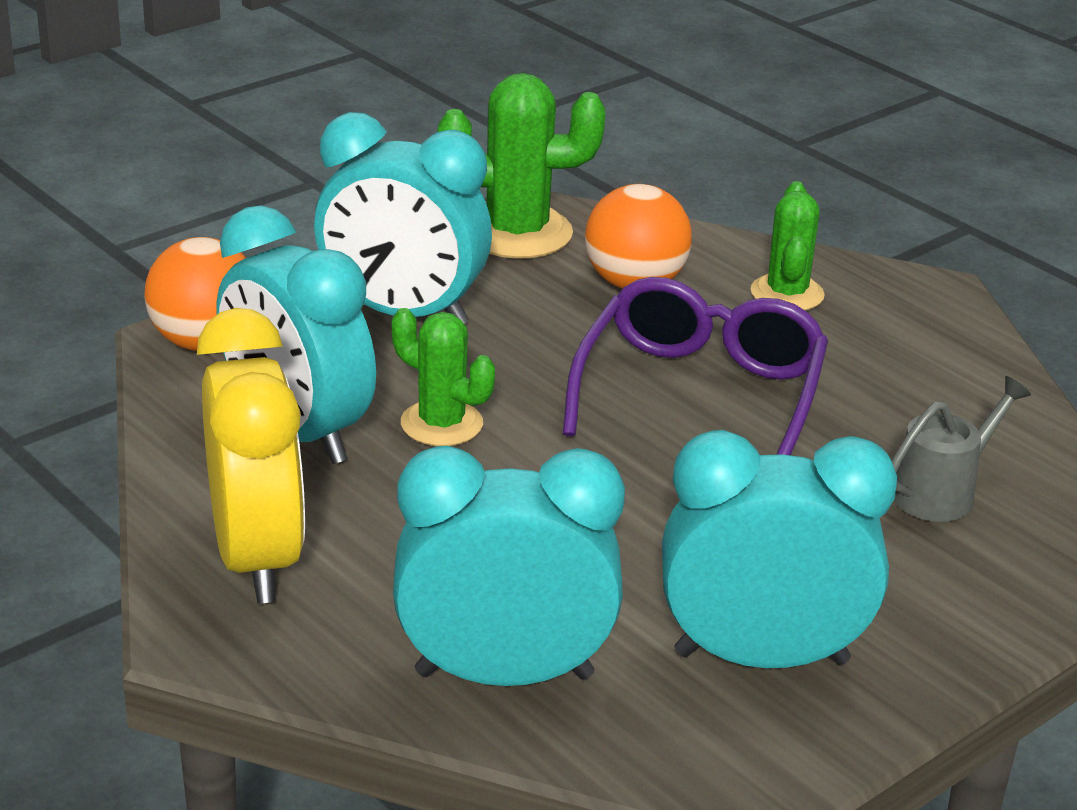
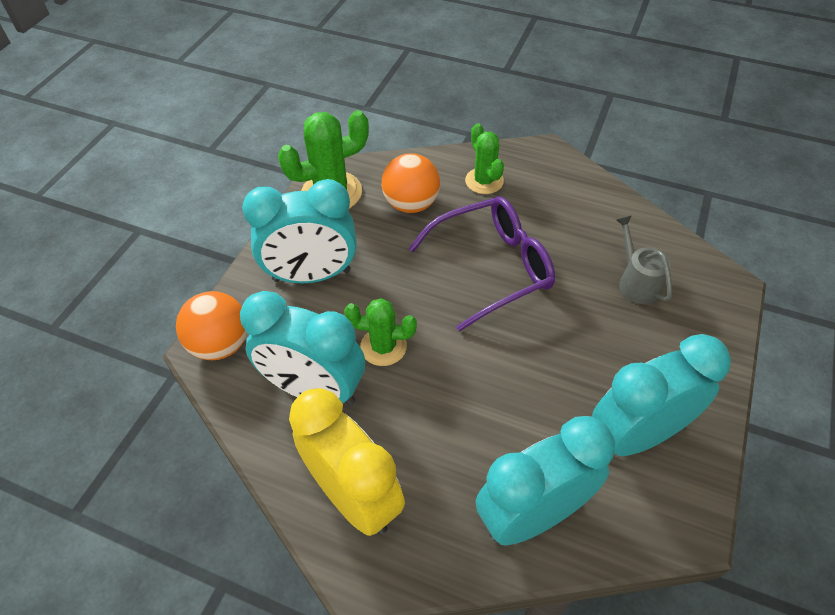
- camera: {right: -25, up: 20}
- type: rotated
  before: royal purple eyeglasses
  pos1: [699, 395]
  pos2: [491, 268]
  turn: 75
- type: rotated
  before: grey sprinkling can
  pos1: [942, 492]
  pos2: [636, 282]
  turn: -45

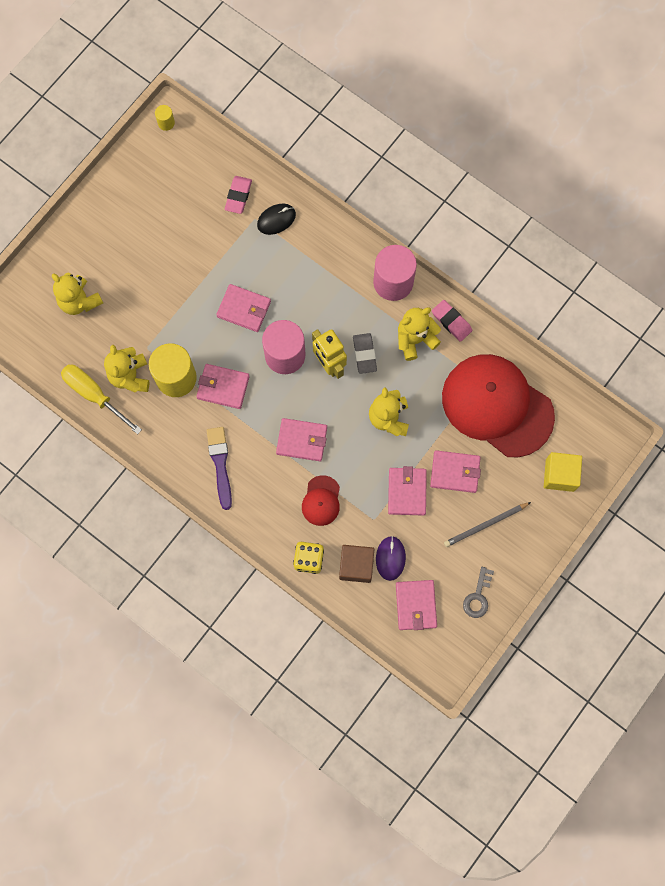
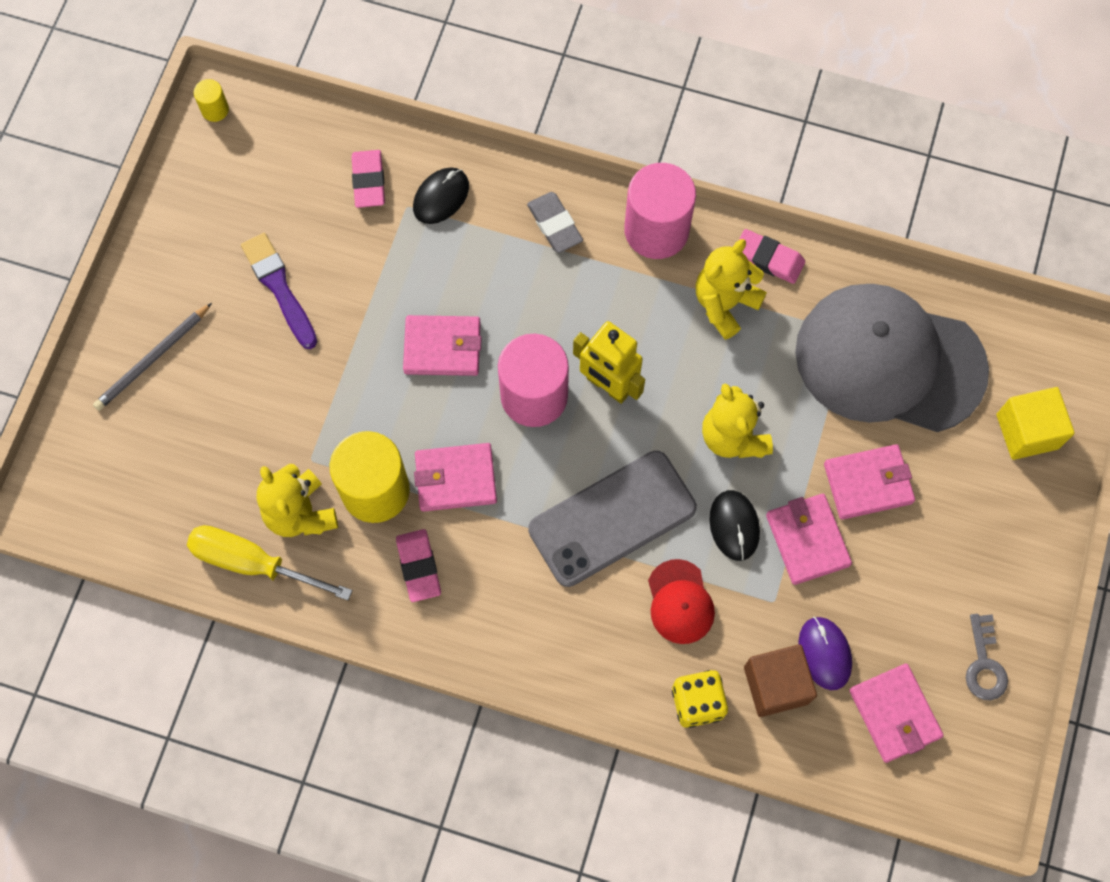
- camera: {right: -20, up: -5}
- type: gone
  before: yellow teddy bear
  pos1: [79, 301]
- type: shifted
  before: royal purple paintbrush
  pos1: [220, 464]
  pos2: [279, 287]
- type: swapped
  before: rosy card wallet
  after: grey mobile phone
  pos1: [302, 440]
  pos2: [612, 518]
- type: shifted
  before: grey gum eraser
  pos1: [364, 354]
  pos2: [555, 224]
- type: repainted
  before: crimson cap
  after: grey cap
  pos1: [497, 406]
  pos2: [889, 360]
- type: shifted
  before: grey pencil
  pos1: [485, 525]
  pos2: [152, 359]
- type: new
  after: rosy gum eraser
  pos2: [419, 566]
- type: new
  after: jet-black mouse
  pos2: [734, 526]

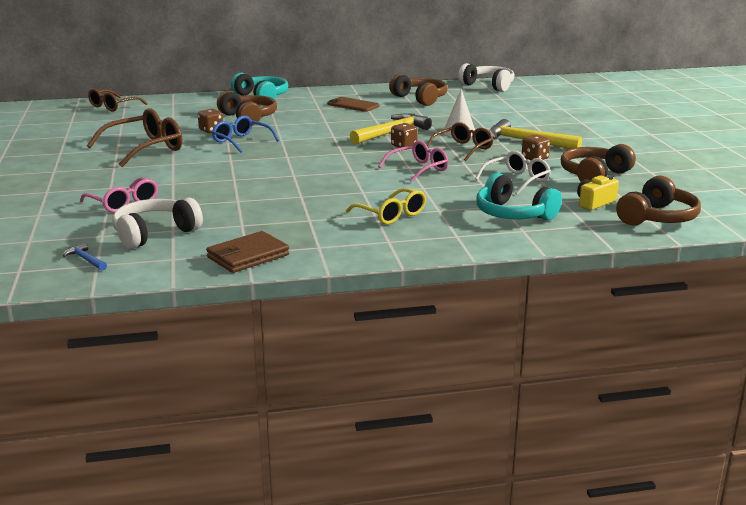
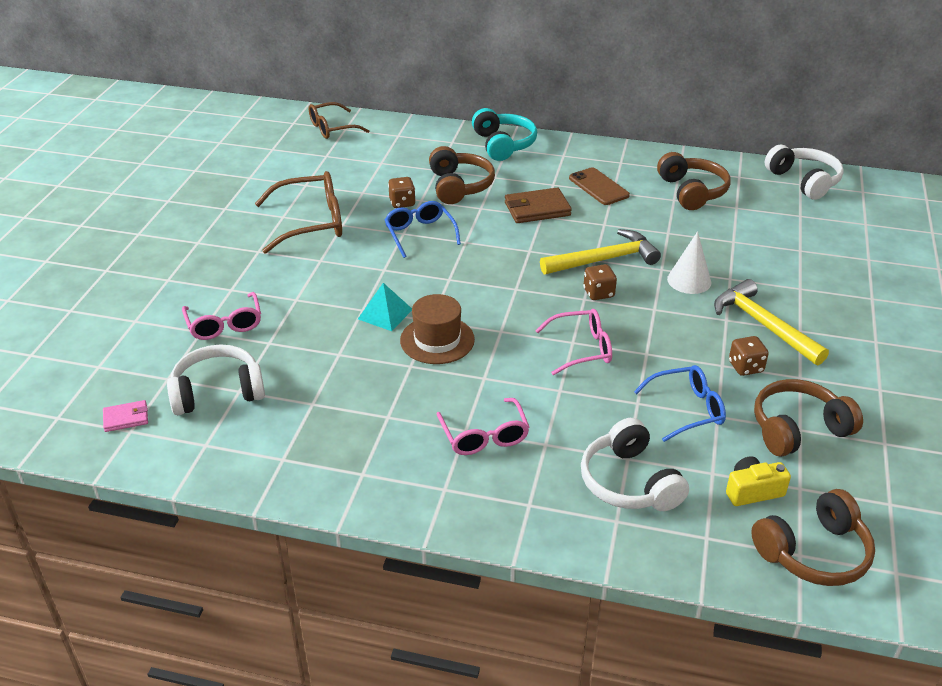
- camera: {right: 25, up: 15}
- type: swapped
  before: royal blue claw hammer
  after: rosy card wallet
  pos1: [85, 259]
  pos2: [126, 418]
- type: shifted
  before: brown card wallet
  pos1: [248, 256]
  pos2: [537, 209]
- type: repainted
  before: yellow eyeglasses
  after: rosy eyeglasses
  pos1: [391, 215]
  pos2: [484, 436]
- type: gone
  before: brown eyeglasses
  pos1: [463, 149]
- type: repainted
  before: white eyeglasses
  after: royal blue eyeglasses
  pos1: [517, 180]
  pos2: [687, 409]
- type: repainted
  before: teal headset
  after: white headset
  pos1: [513, 214]
  pos2: [629, 482]
- type: new
  after: teal solid pyramid
  pos2: [385, 314]
- type: new
  after: brown tall hat
  pos2: [437, 340]

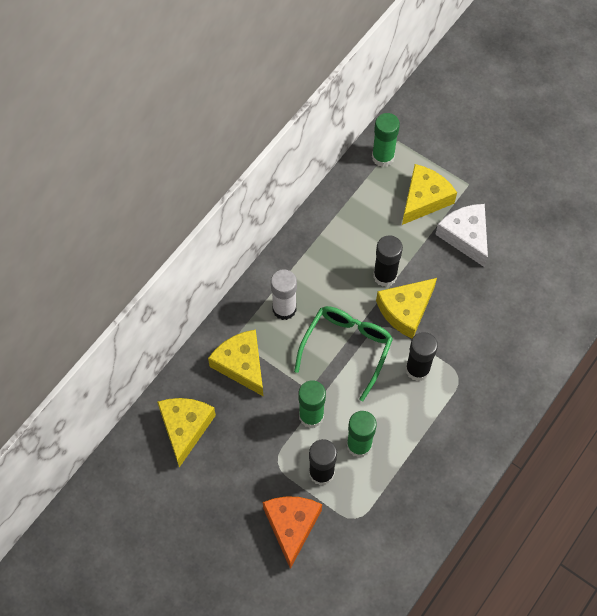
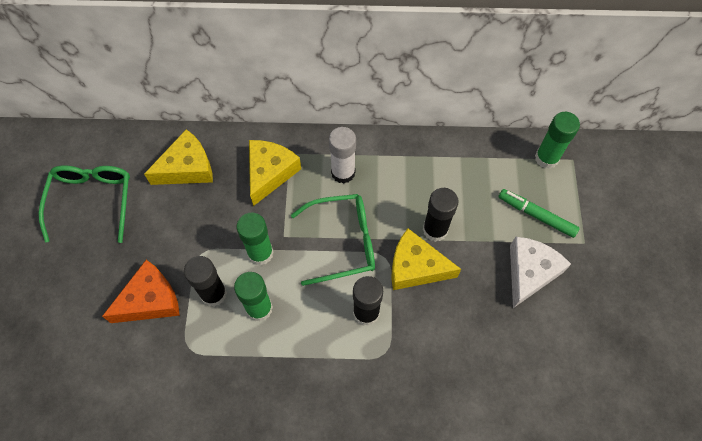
- camera: {right: 55, up: 0}
- type: swapped
  before: yellow piece of cheese
  after: emerald marker
  pos1: [424, 199]
  pos2: [536, 215]
- type: new
  after: emerald eyeglasses
  pos2: [92, 201]

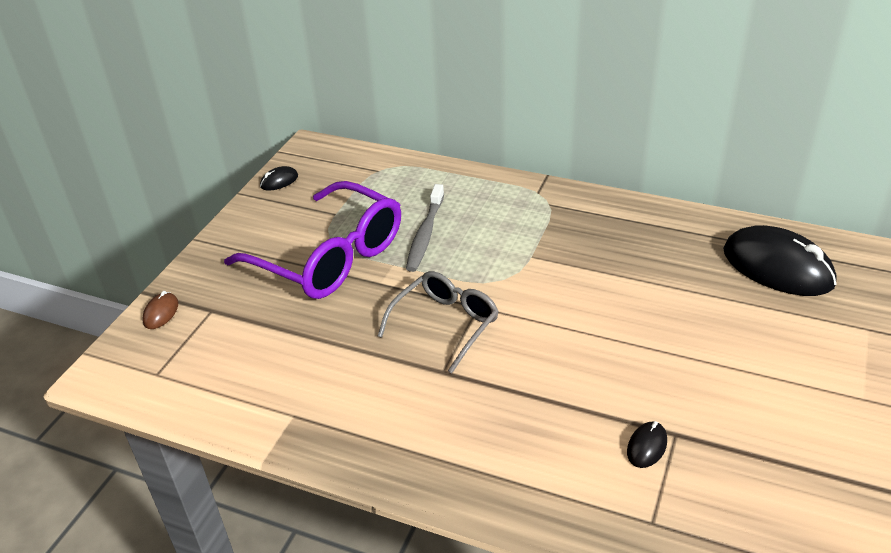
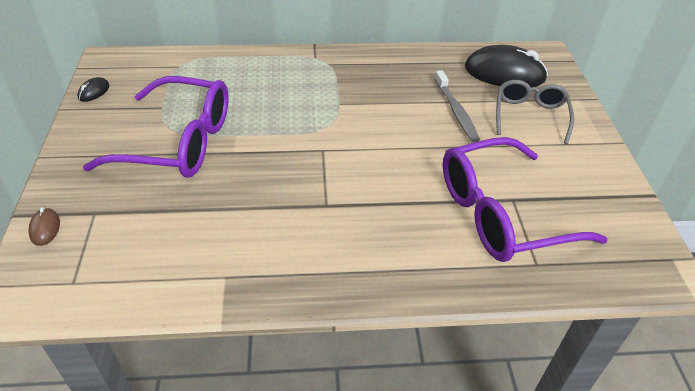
- camera: {right: -30, up: 5}
- type: shifted
  before: grey eyeglasses
  pos1: [445, 324]
  pos2: [530, 116]
- type: shifted
  before: grey tooth brush
  pos1: [425, 234]
  pos2: [456, 111]
- type: swapped
  before: jet-black mouse
  after: royal purple eyeglasses
  pos1: [647, 447]
  pos2: [501, 214]

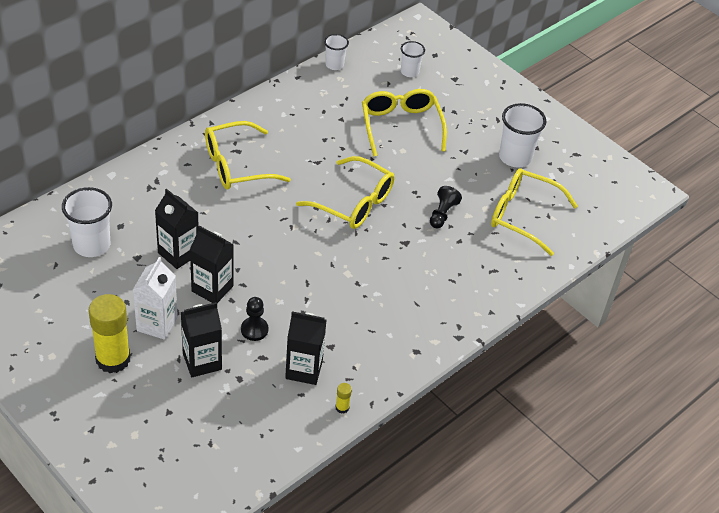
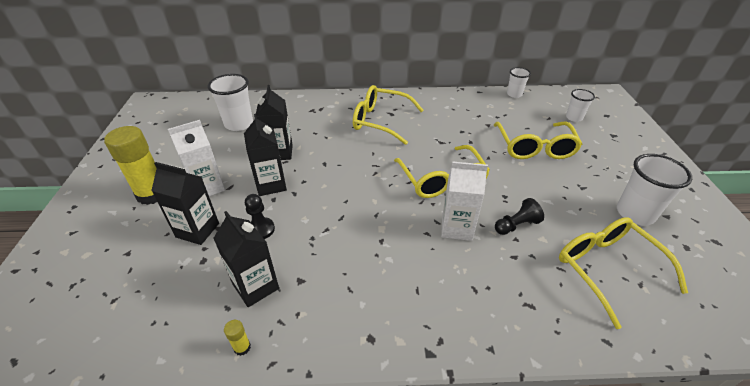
- camera: {right: 45, up: -5}
- type: rotated
  before: yellow eyeglasses
  pos1: [401, 126]
  pos2: [534, 147]
  turn: 150
- type: new
  after: white juice carton
  pos2: [456, 228]

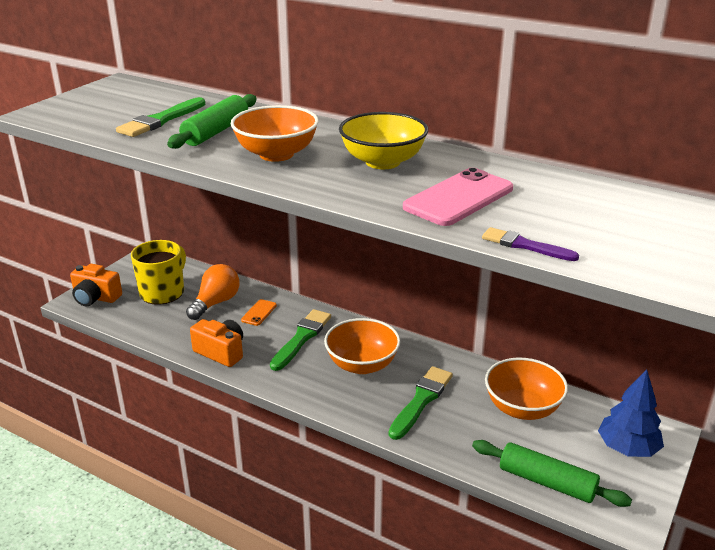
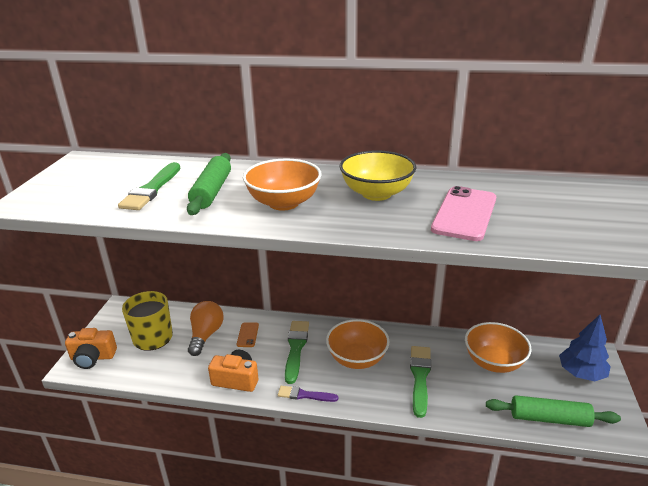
- camera: {right: -20, up: 0}
- type: shifted
  before: royal purple paintbrush
  pos1: [525, 245]
  pos2: [305, 395]

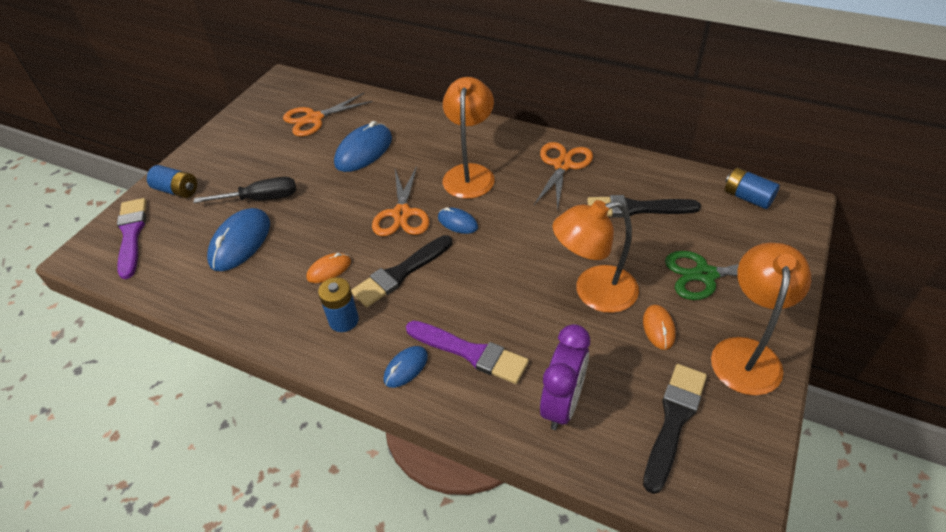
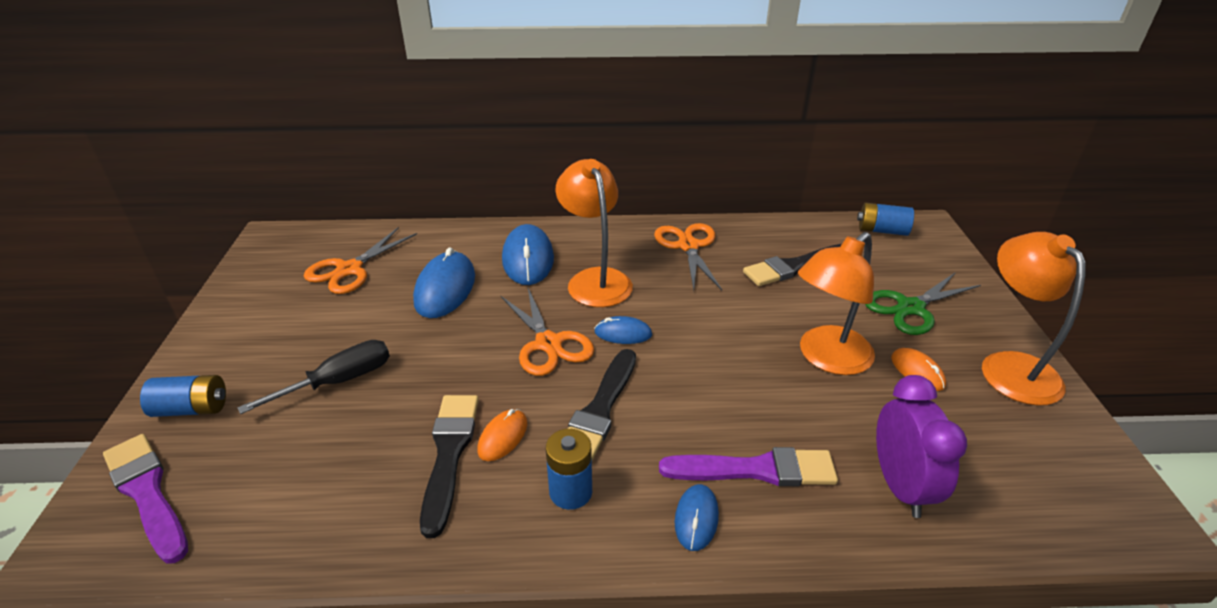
- camera: {right: -30, up: -10}
- type: shifted
  before: royal blue mouse
  pos1: [240, 242]
  pos2: [528, 259]
- type: shifted
  before: jet-black paintbrush
  pos1: [674, 421]
  pos2: [449, 454]

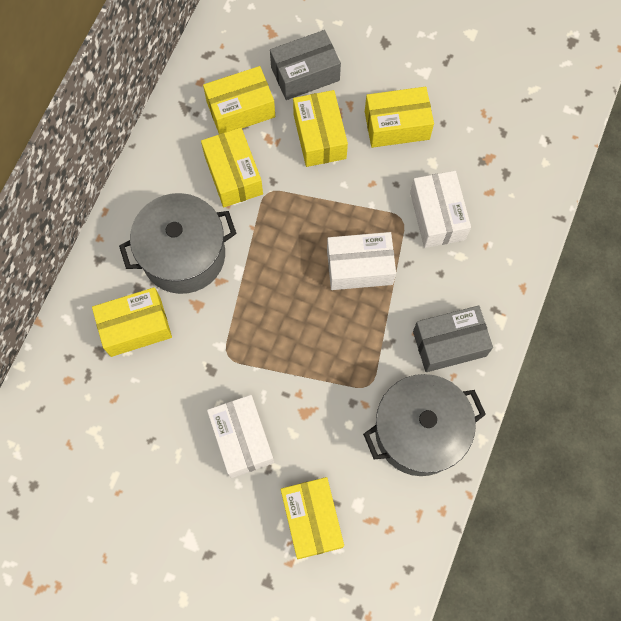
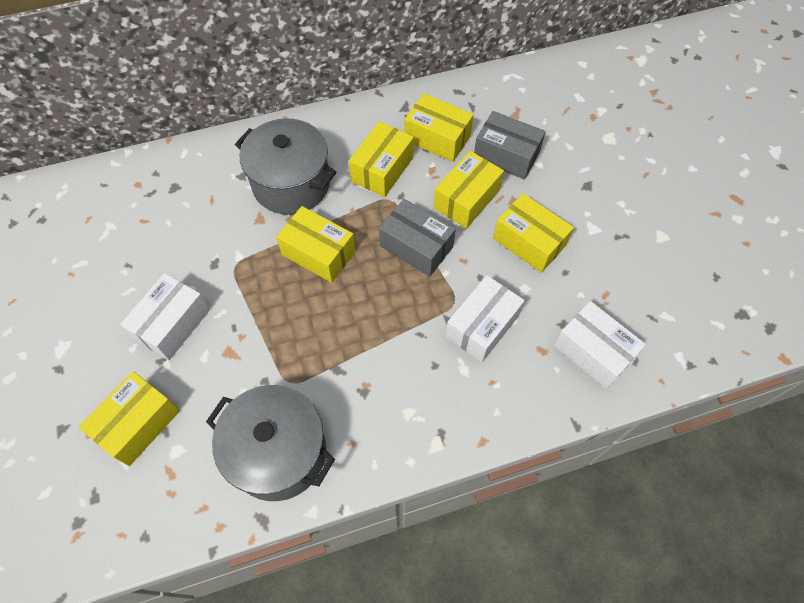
- camera: {right: 50, up: -10}
- type: shifted
  before: yellow box
  pos1: [135, 327]
  pos2: [318, 253]
- type: shifted
  before: white box
  pos1: [359, 267]
  pos2: [593, 352]
- type: shifted
  before: grey box
  pos1: [449, 343]
  pos2: [416, 246]

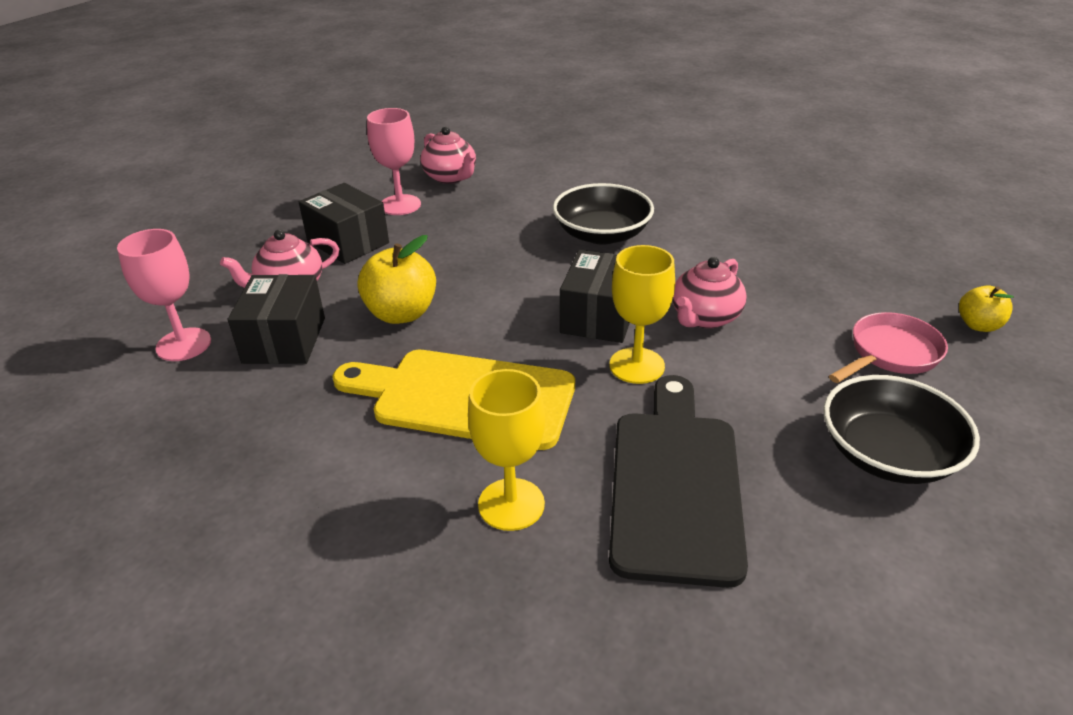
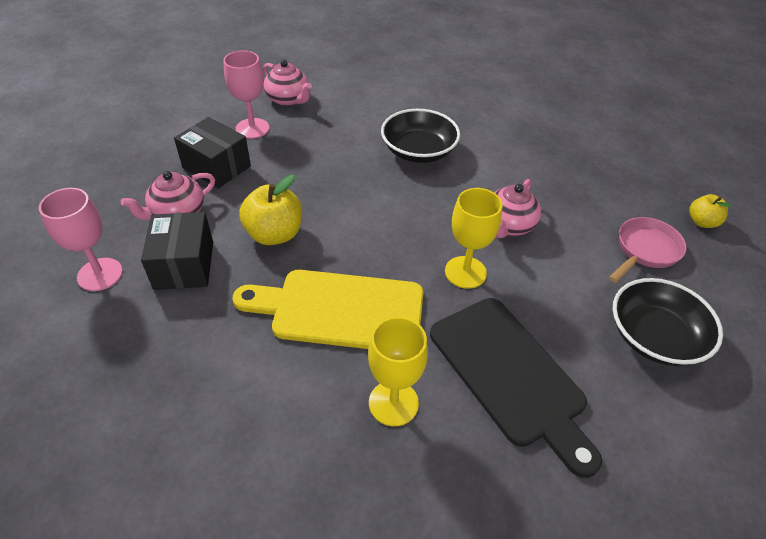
- camera: {right: -10, up: 10}
- type: gone
  before: jet-black box
  pos1: [599, 317]
- type: rotated
  before: jet-black cutting board
  pos1: [675, 484]
  pos2: [510, 375]
  turn: 150

